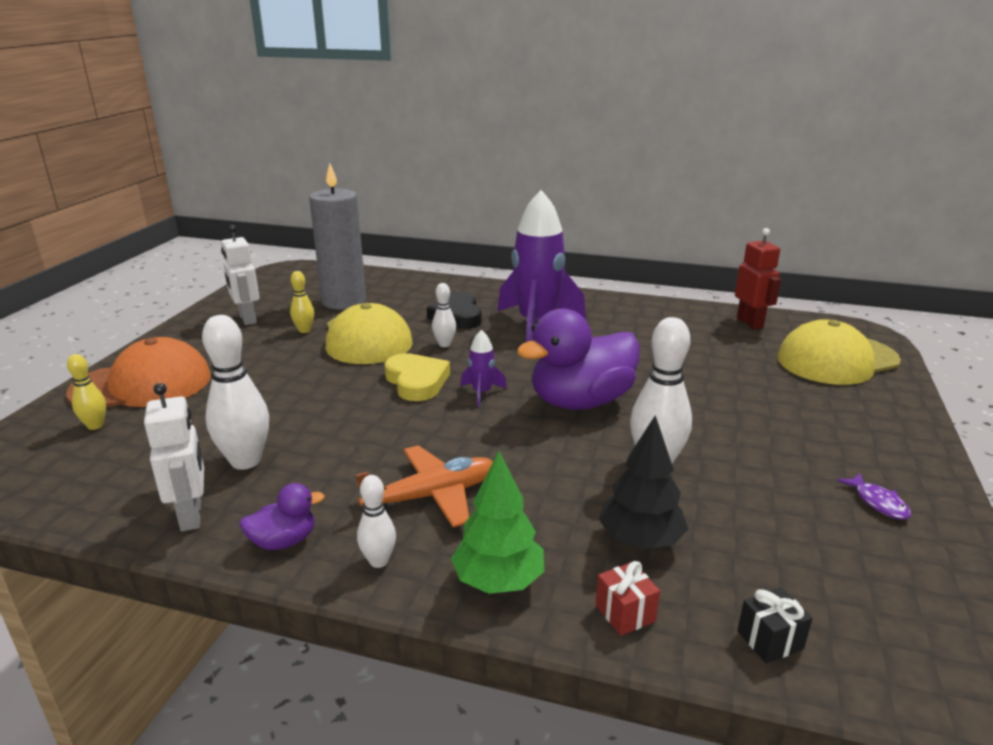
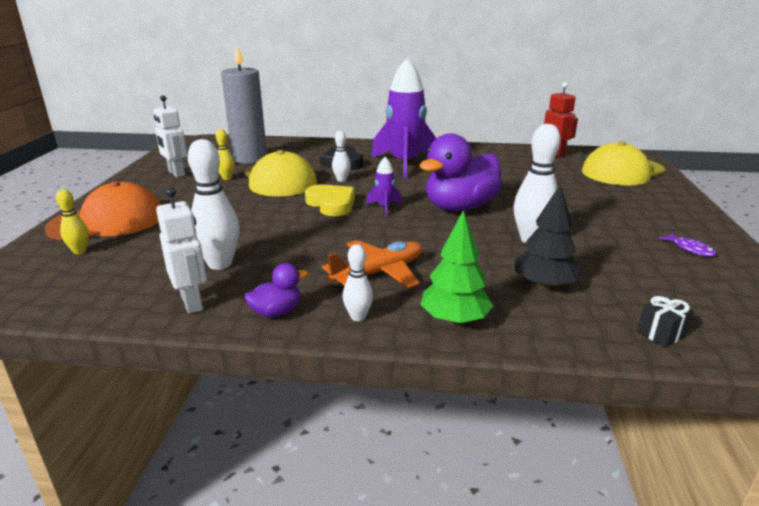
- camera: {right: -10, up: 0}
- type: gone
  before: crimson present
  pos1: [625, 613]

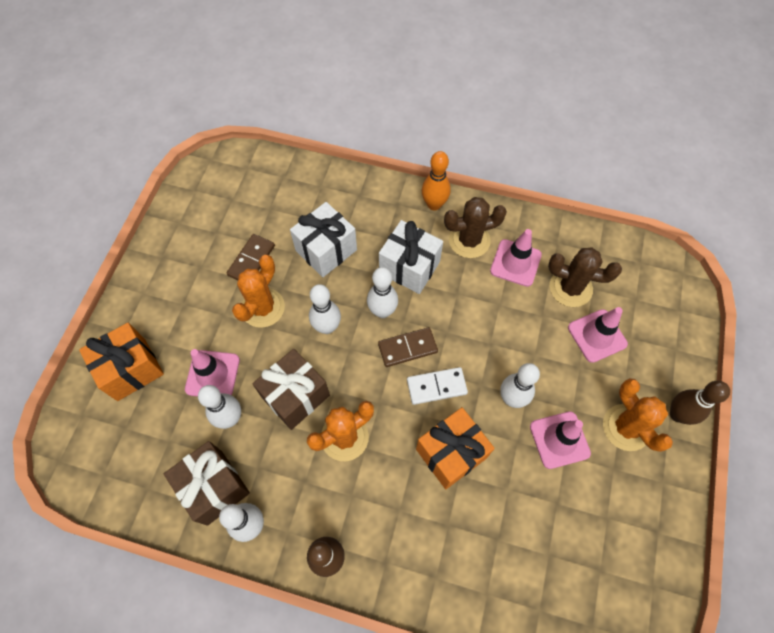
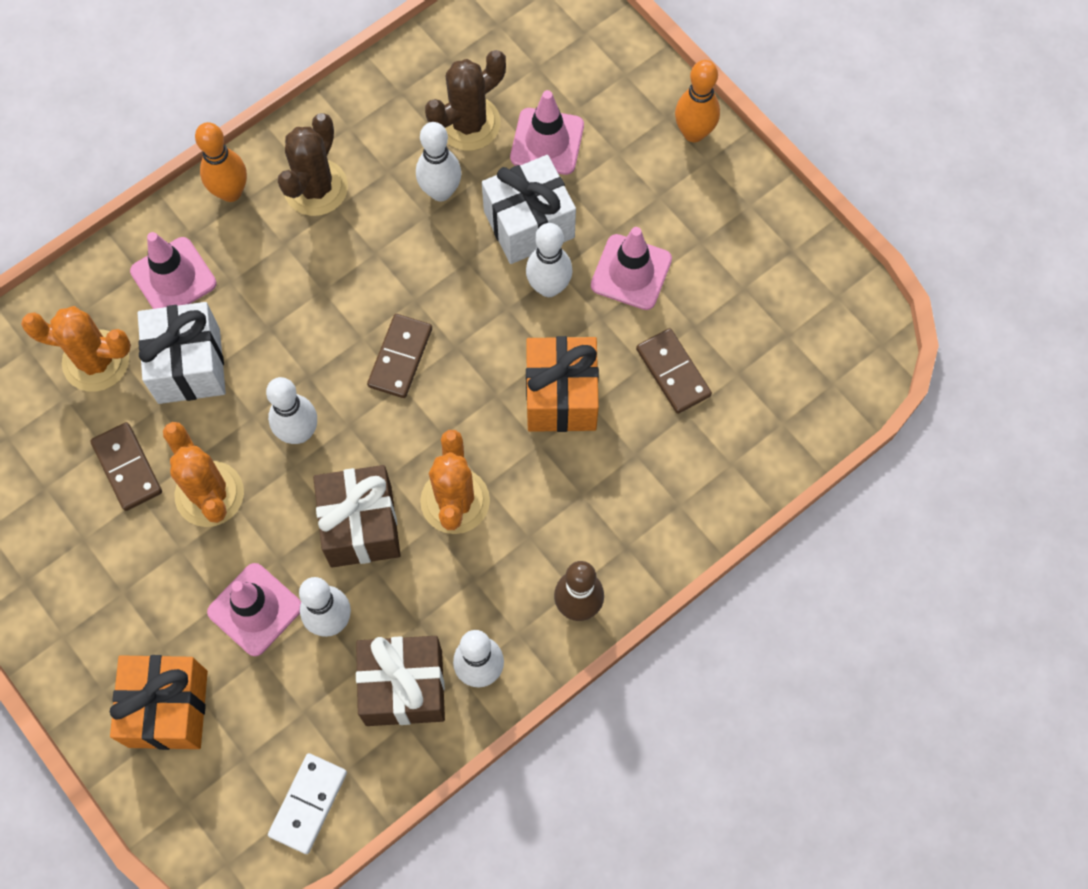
- camera: {right: -55, up: 5}
- type: shifted
  before: white bowling pin
  pos1: [382, 311]
  pos2: [440, 191]
- type: shifted
  before: white present
  pos1: [409, 267]
  pos2: [529, 224]
- type: shifted
  before: white domino tile
  pos1: [436, 386]
  pos2: [308, 803]
- type: shifted
  before: rosy safety cone
  pos1: [515, 263]
  pos2: [173, 277]
- type: shifted
  before: orange prickly plant
  pos1: [626, 427]
  pos2: [96, 361]
- type: repainted
  before: brown bowling pin
  after: orange bowling pin
  pos1: [677, 414]
  pos2: [694, 133]
- type: new
  after: brown domino tile
  pos2: [673, 372]

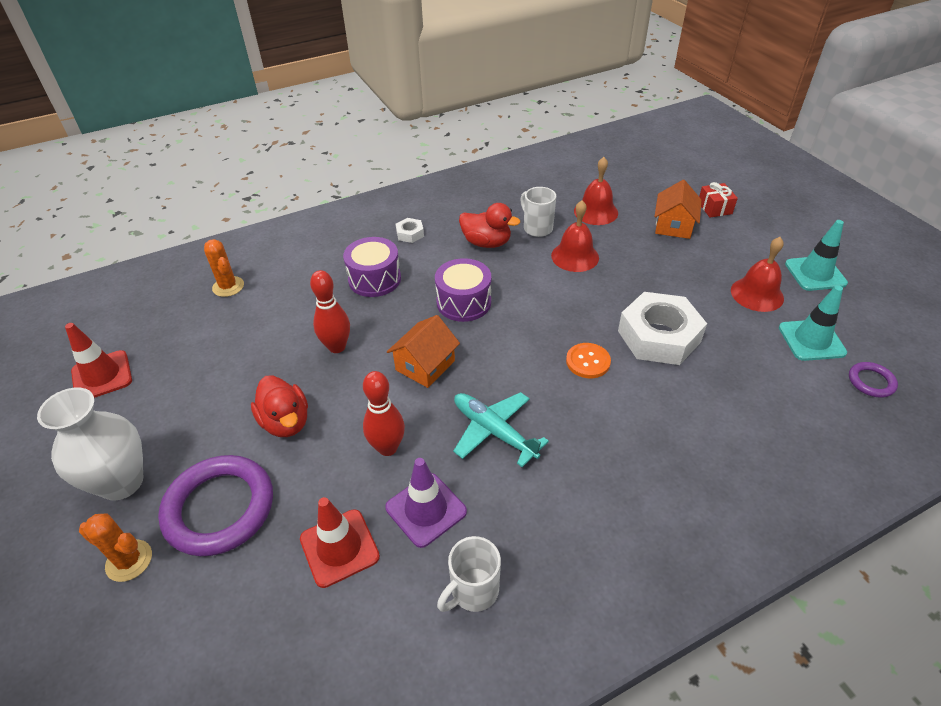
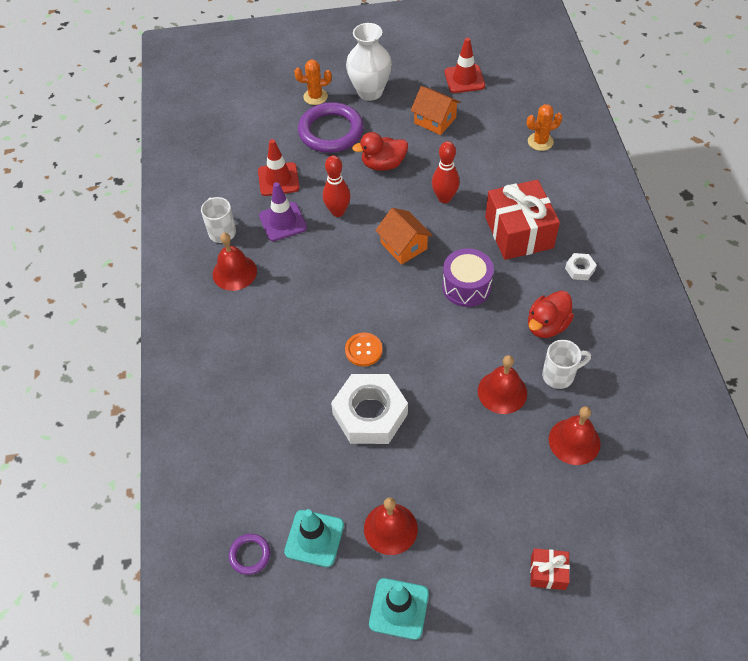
- camera: {right: 110, up: 10}
- type: rotated
  before: orange prickly plant
  pos1: [129, 560]
  pos2: [315, 97]
  turn: 45
- type: swapped
  before: royal purple snare drum
  after: crimson present
  pos1: [374, 279]
  pos2: [519, 232]
- type: gone
  before: teal aeroplane
  pos1: [494, 432]
- type: shifted
  before: orange house
  pos1: [673, 226]
  pos2: [435, 120]
- type: new
  after: crimson school bell
  pos2: [234, 272]

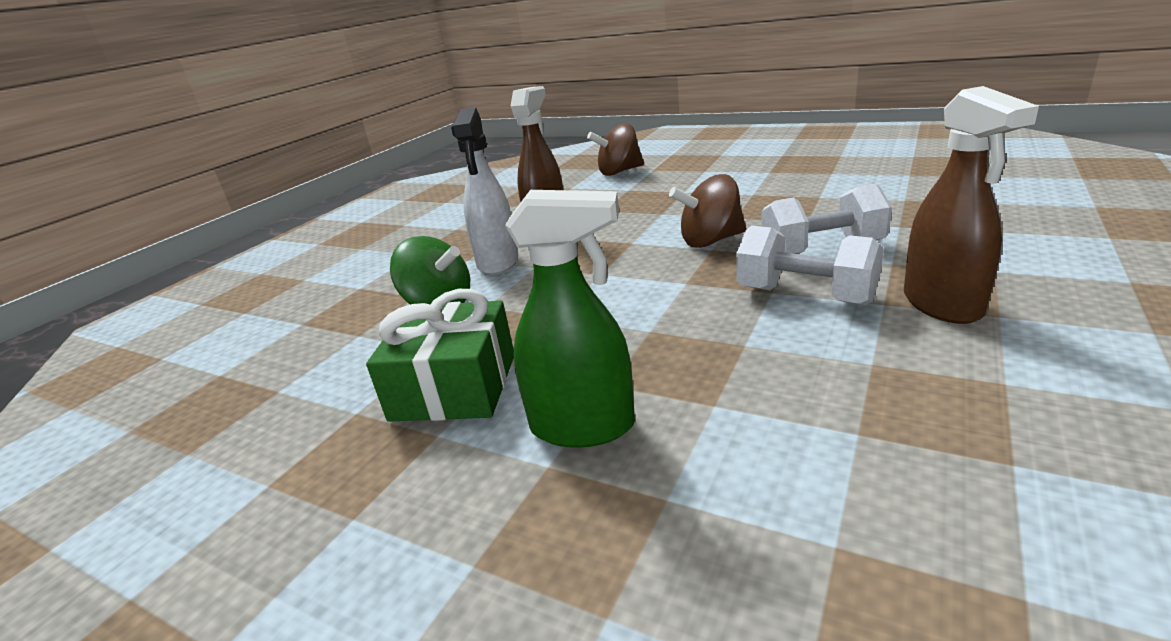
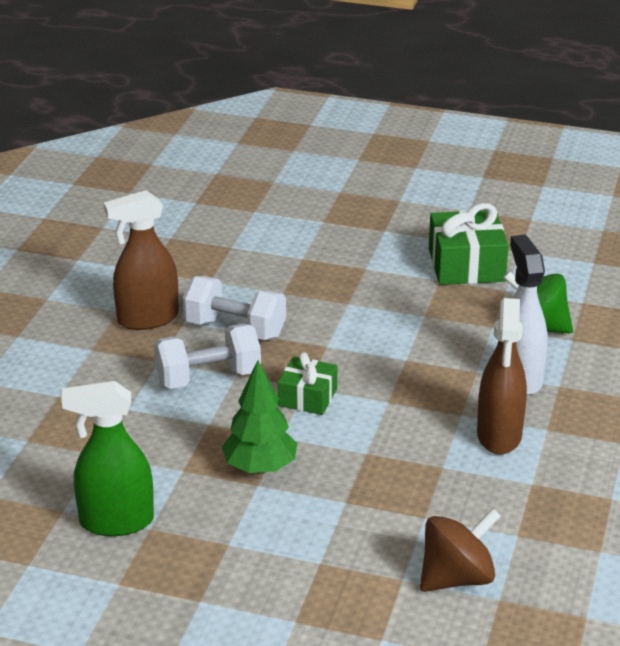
- camera: {right: 165, up: 5}
- type: shifted
  before: emerald sprayer
  pos1: [583, 427]
  pos2: [116, 522]
- type: swapped
  before: brown spinning top
  after: emerald present
  pos1: [710, 241]
  pos2: [307, 397]
- type: rotated
  before: brown sprayer
  pos1: [942, 305]
  pos2: [147, 319]
  turn: -90
- type: new
  after: emerald tree
  pos2: [260, 468]

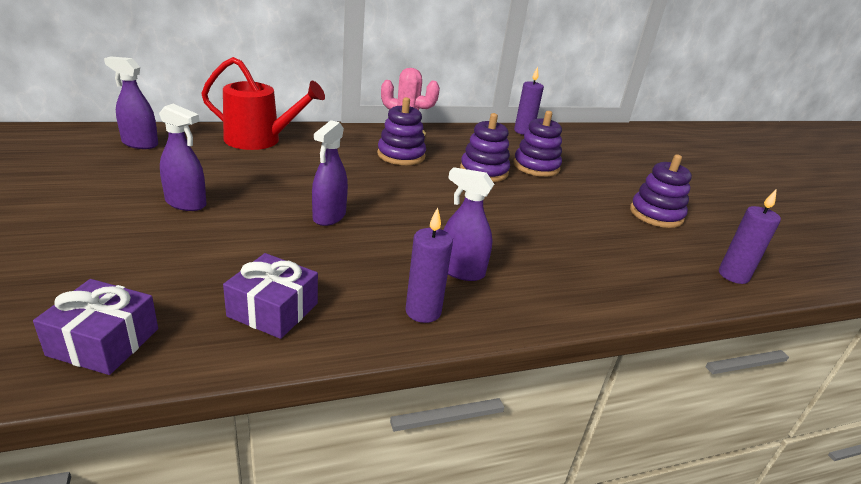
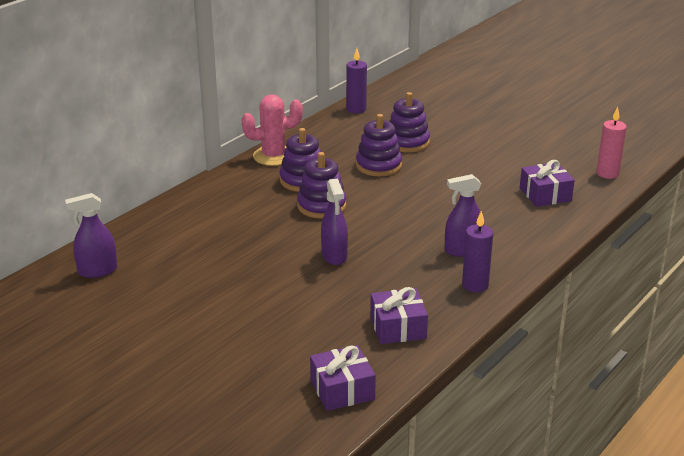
- camera: {right: -30, up: 0}
- type: gone
  before: royal purple sprayer
  pos1: [186, 203]
- type: gone
  before: crimson sprinkling can
  pos1: [260, 140]
- type: shifted
  before: royal purple ring stacker
  pos1: [656, 214]
  pos2: [321, 206]
- type: repainted
  before: royal purple candle
  after: rosy candle
  pos1: [733, 275]
  pos2: [607, 173]
- type: new
  after: royal purple present
  pos2: [545, 195]

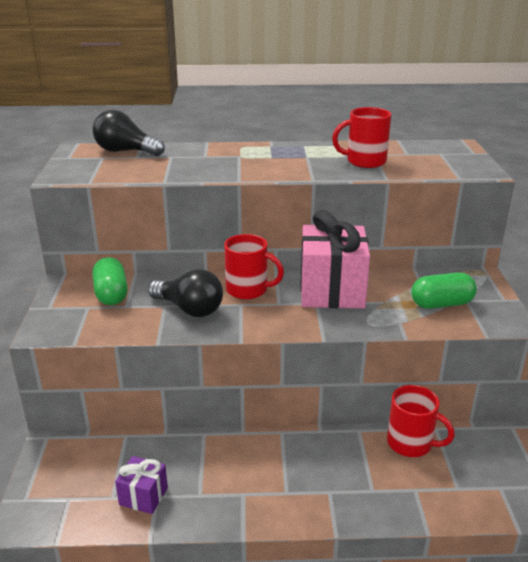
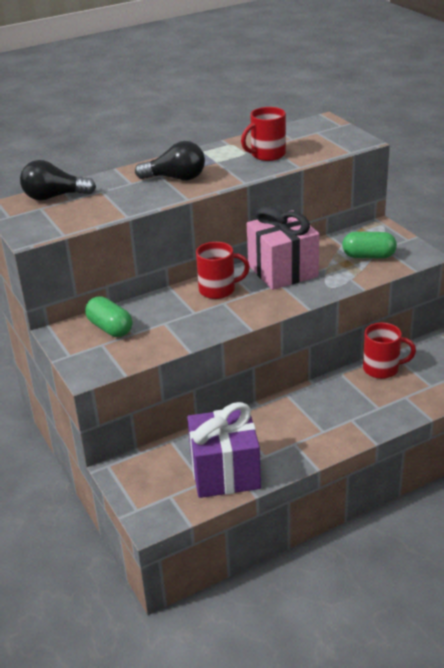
- camera: {right: -25, up: 5}
- type: scaled
  before: royal purple present
  pos1: [143, 496]
  pos2: [225, 472]
  scale: 2.04
- type: shifted
  before: jet-black bulb
  pos1: [189, 309]
  pos2: [176, 178]
- type: rotated
  before: emerald pill
  pos1: [441, 304]
  pos2: [368, 256]
  turn: 45

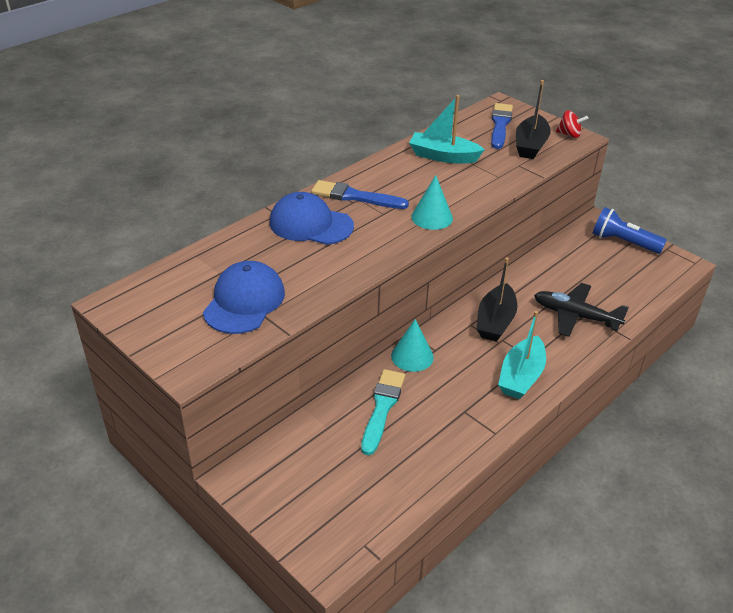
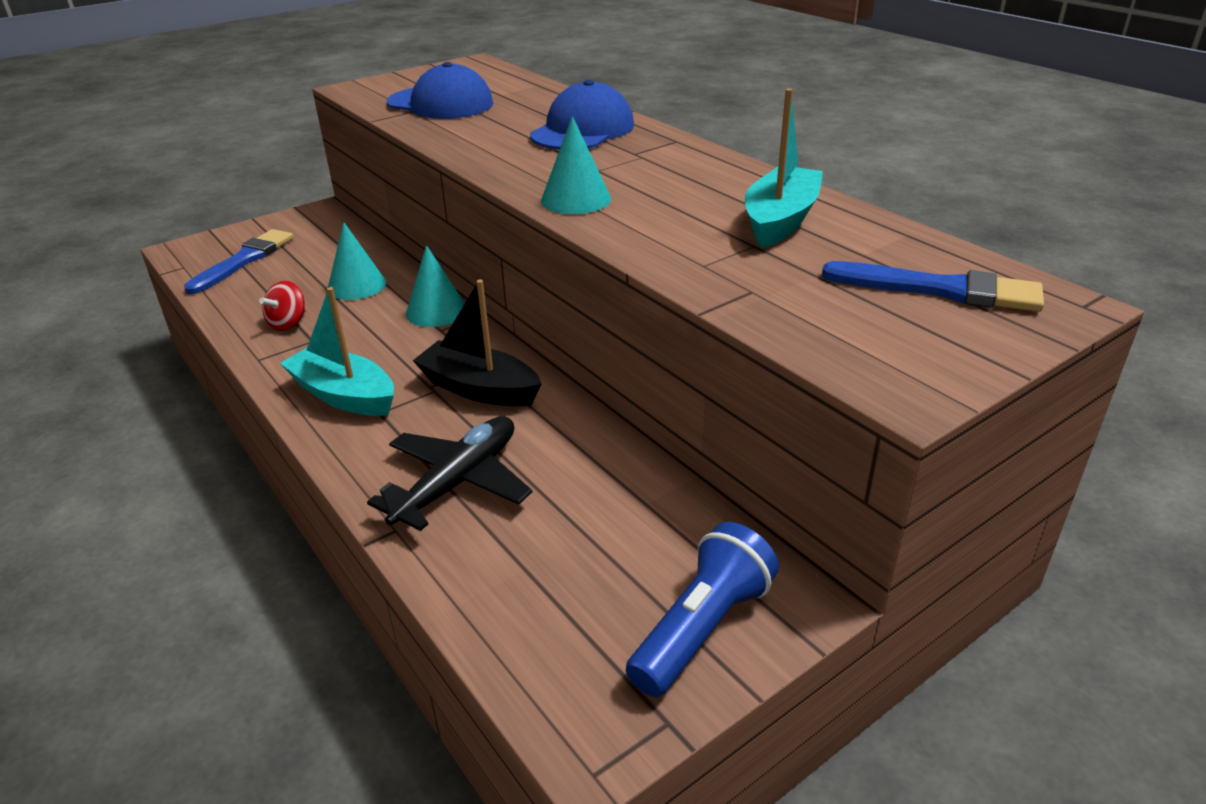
- camera: {right: 100, up: -5}
- type: shifted
  before: royal blue paintbrush
  pos1: [355, 196]
  pos2: [244, 260]
- type: swapped
  before: teal paintbrush
  after: teal solid cone
  pos1: [382, 408]
  pos2: [356, 285]
- type: gone
  before: jet-black toy boat
  pos1: [530, 145]
- type: shifted
  before: crimson spinning top
  pos1: [569, 135]
  pos2: [288, 323]

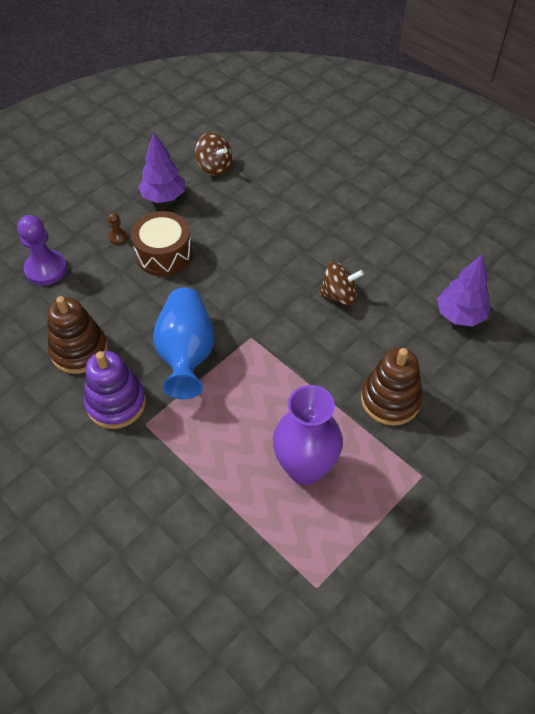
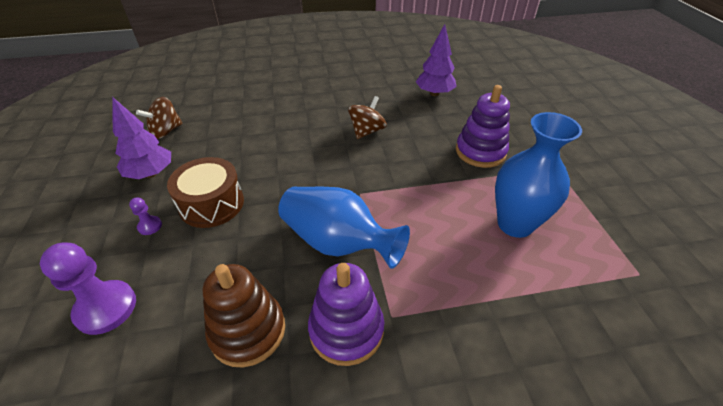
- camera: {right: -55, up: -10}
- type: repainted
  before: brown pawn
  after: royal purple pawn
  pos1: [118, 237]
  pos2: [150, 226]
- type: rotated
  before: brown spinning top
  pos1: [214, 167]
  pos2: [166, 131]
  turn: 150
- type: repainted
  before: royal purple tall vase
  after: royal blue tall vase
  pos1: [305, 468]
  pos2: [515, 224]
- type: repainted
  before: brown ring stacker
  after: royal purple ring stacker
  pos1: [390, 400]
  pos2: [480, 152]

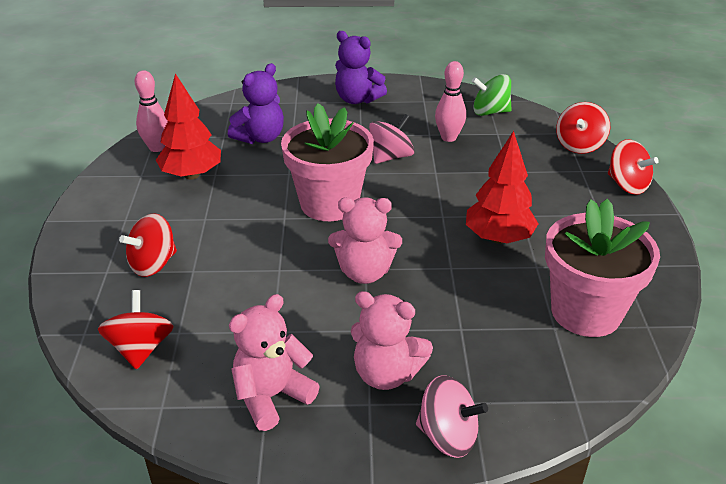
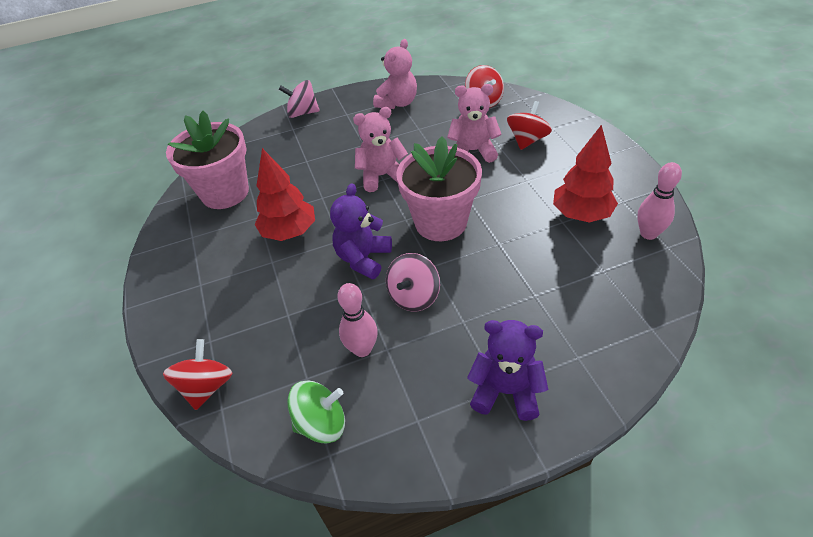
- camera: {right: 165, up: 10}
- type: shifted
  before: royal purple teddy bear
  pos1: [260, 138]
  pos2: [363, 258]
- type: shifted
  before: rosy teddy bear
  pos1: [386, 374]
  pos2: [473, 151]
- type: gone
  before: crimson spinning top
  pos1: [627, 185]

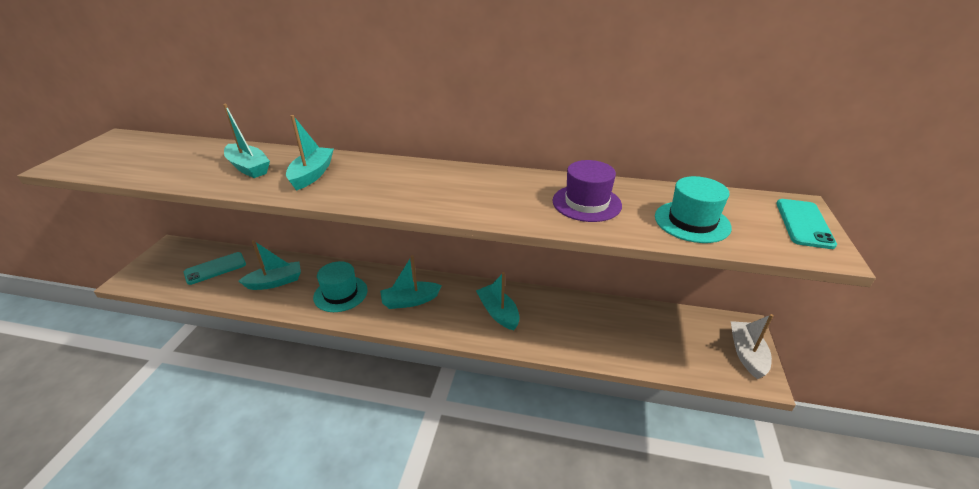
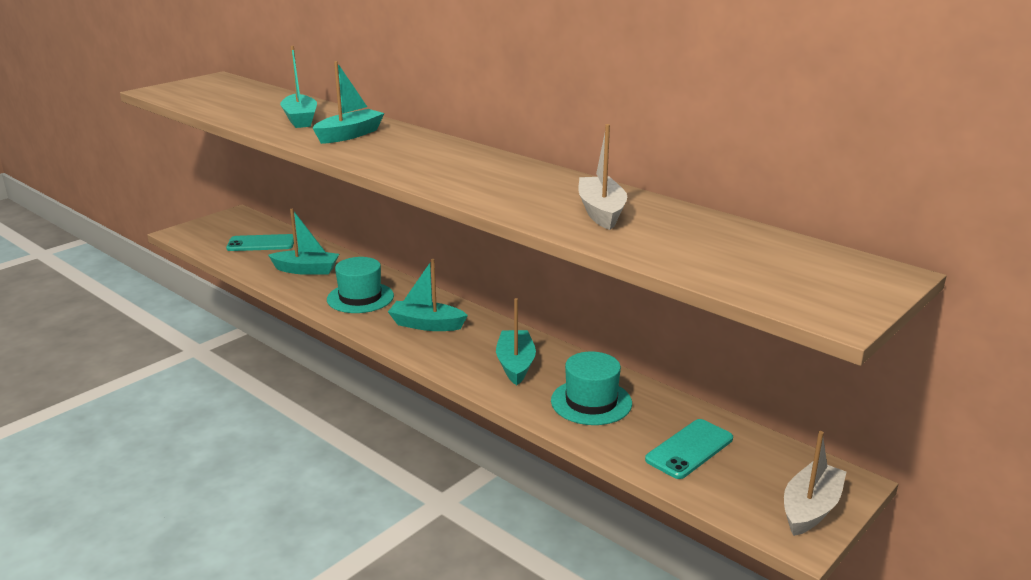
- camera: {right: 30, up: -10}
- type: swapped
  before: royal purple tall hat
  after: white toy boat
  pos1: [586, 203]
  pos2: [601, 212]
- type: shifted
  before: teal tall hat
  pos1: [692, 222]
  pos2: [591, 402]
- type: shifted
  before: teal mobile phone
  pos1: [804, 223]
  pos2: [689, 449]

